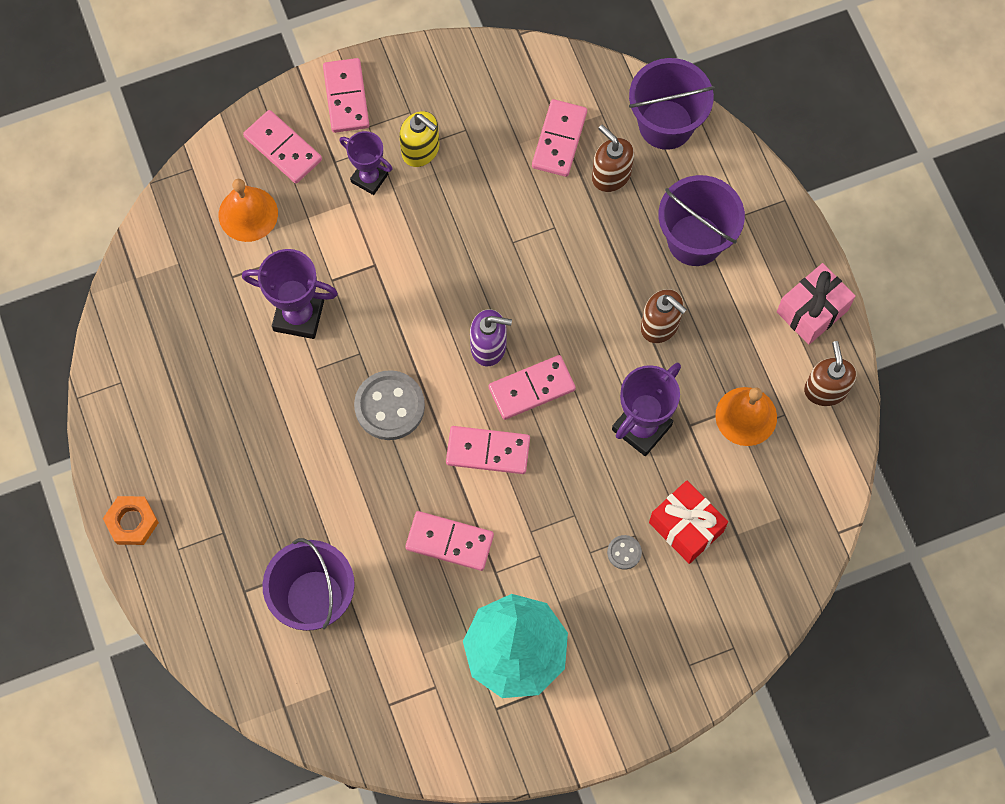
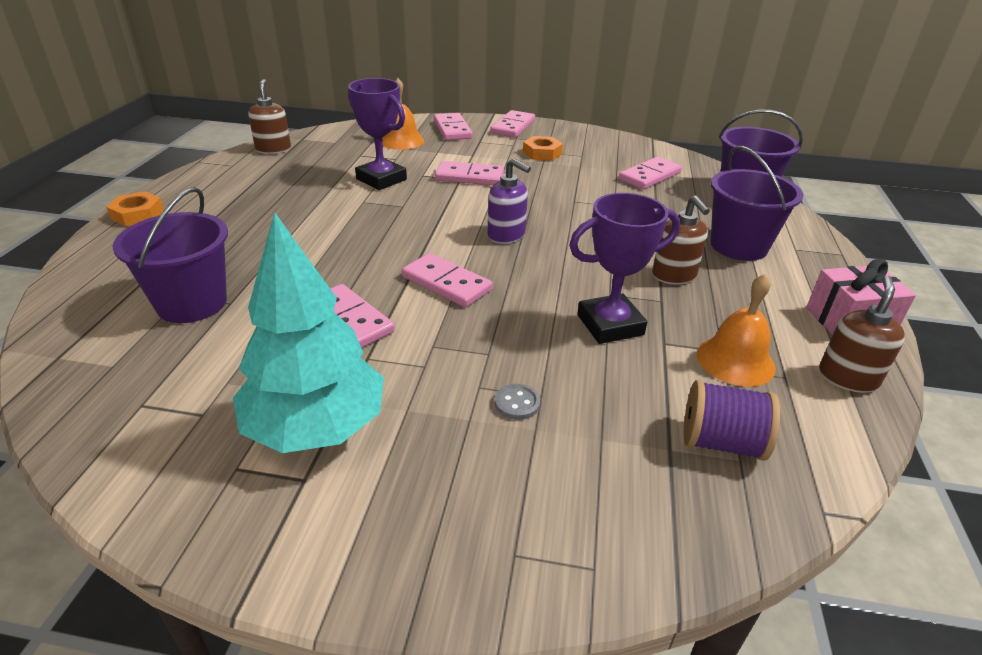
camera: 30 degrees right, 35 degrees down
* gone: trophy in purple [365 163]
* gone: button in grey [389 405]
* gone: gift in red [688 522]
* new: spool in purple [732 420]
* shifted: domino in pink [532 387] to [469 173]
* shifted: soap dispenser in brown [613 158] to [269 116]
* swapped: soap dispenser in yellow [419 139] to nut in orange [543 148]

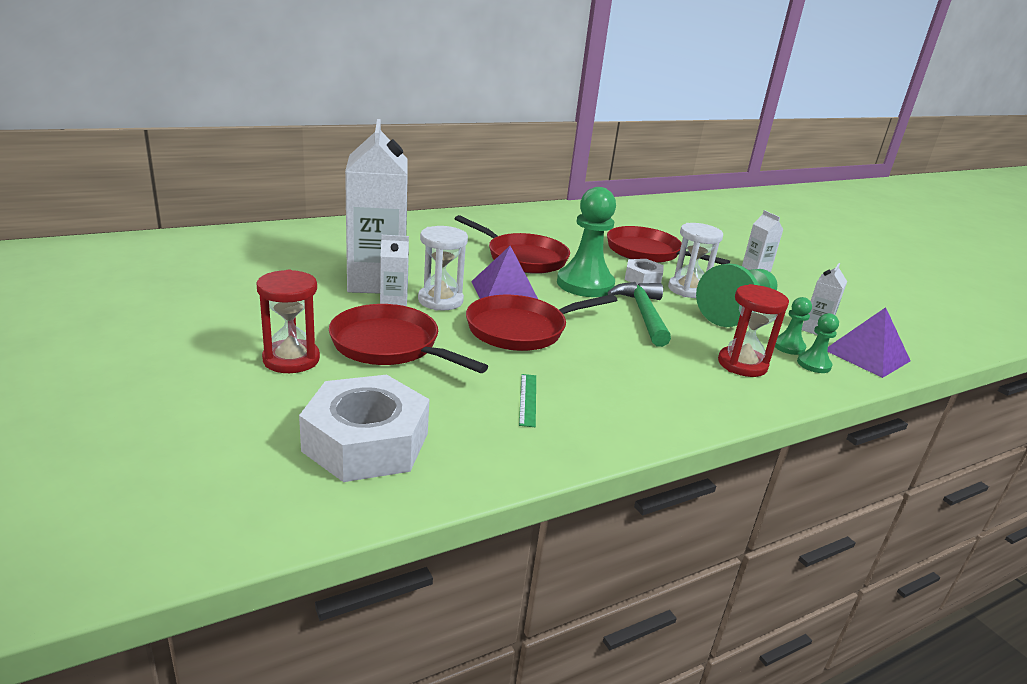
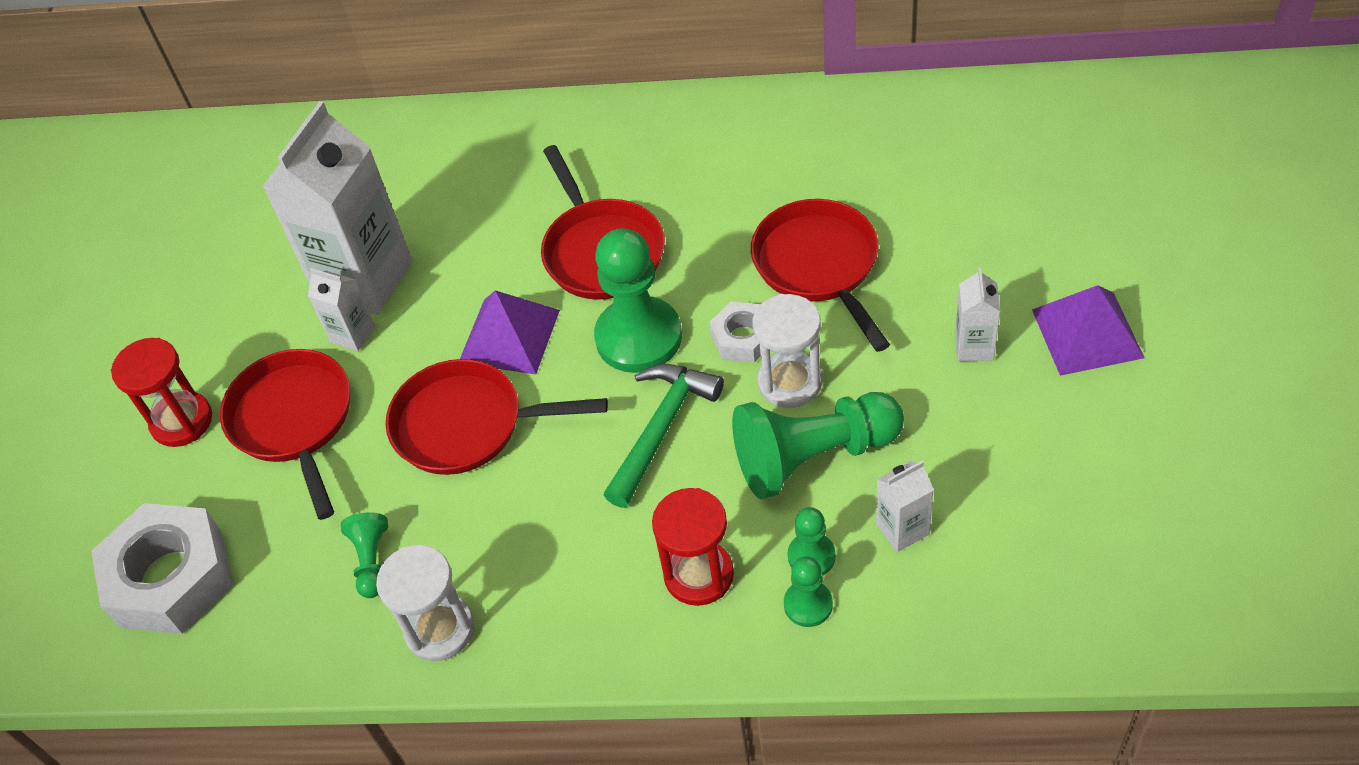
camera: 40 degrees right, 25 degrees up
* shifted: hourglass in white [443 268] to [425 603]
* shifted: pyramid in purple [869 342] to [1088 330]
* swapped: ruler in green [527 400] to pawn in green [364 555]

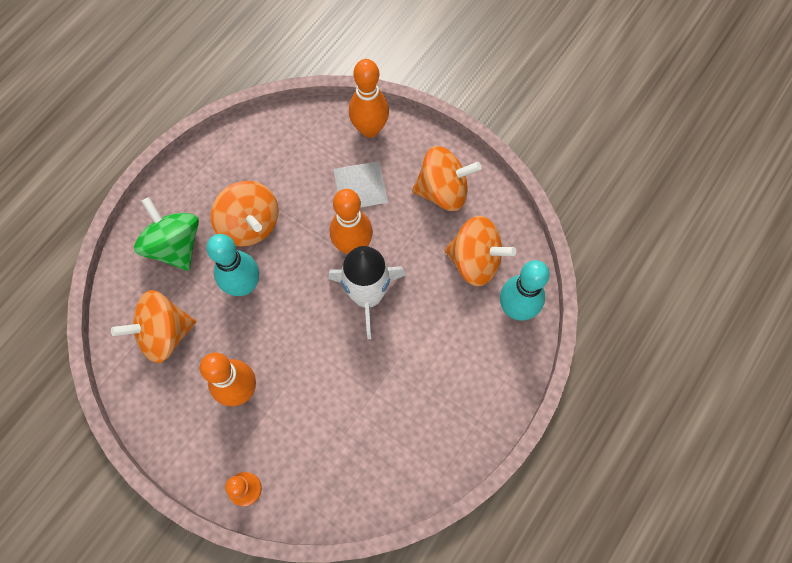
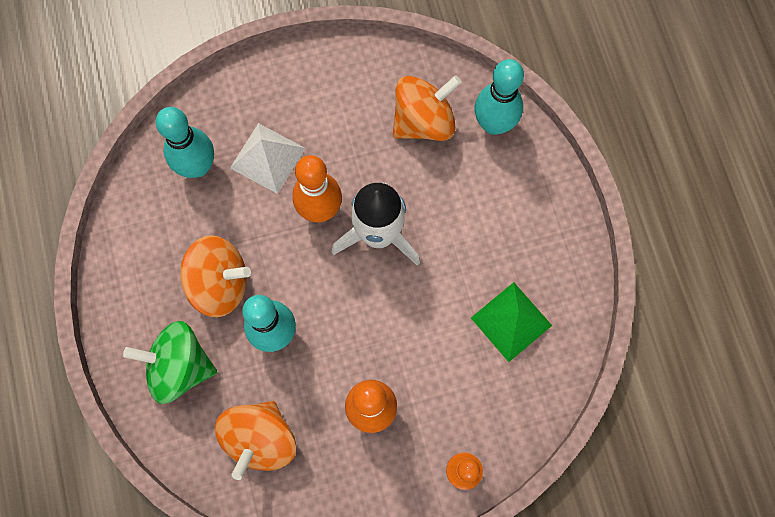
camera: 50 degrees left, 5 degrees up
* gone: bowling pin in orange [369 98]
* gone: spinning top in orange [446 178]
* new: bowling pin in turquoise [185 142]
* new: pyramid in green [511 322]

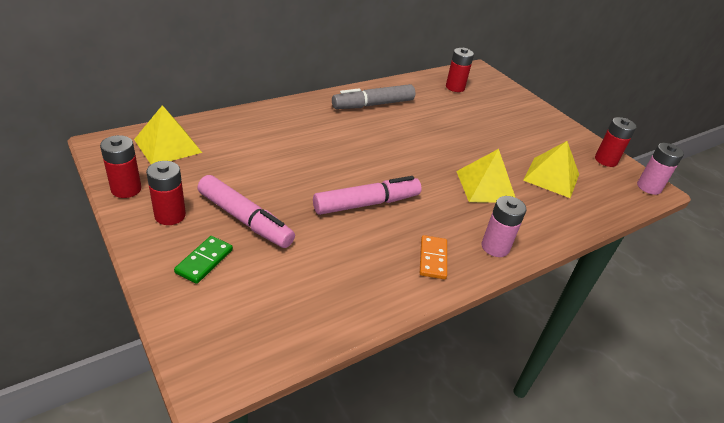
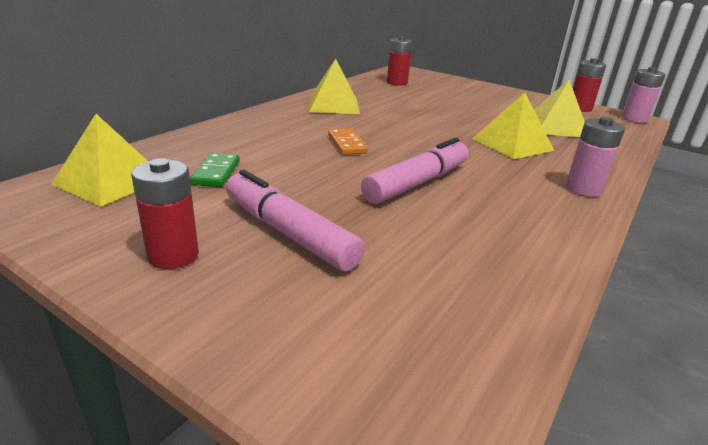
camera: 20 degrees left, 10 degrees down
* gone: battery in red [121 166]
* shifted: domino in green [203 260] to [215 170]
* shifted: domino in orange [433 257] to [348 141]
* swapped: marker in grey [373 96] to pyramid in yellow [334 86]
* rotated: marker in pink [246 211] = [295 221] 150 degrees counterclockwise

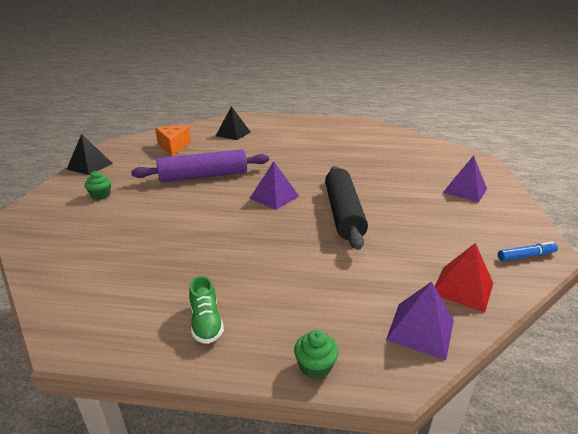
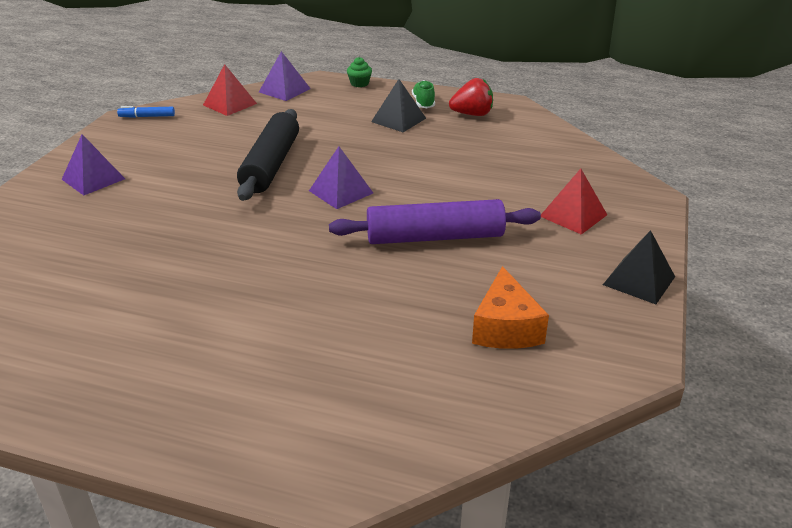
camera: 170 degrees left, 5 degrees up
* new: strawberry in red [471 97]
* shifted: pyramid in black [233 123] to [398 105]
* swapped: cupcake in green [97 185] to pyramid in red [574 201]

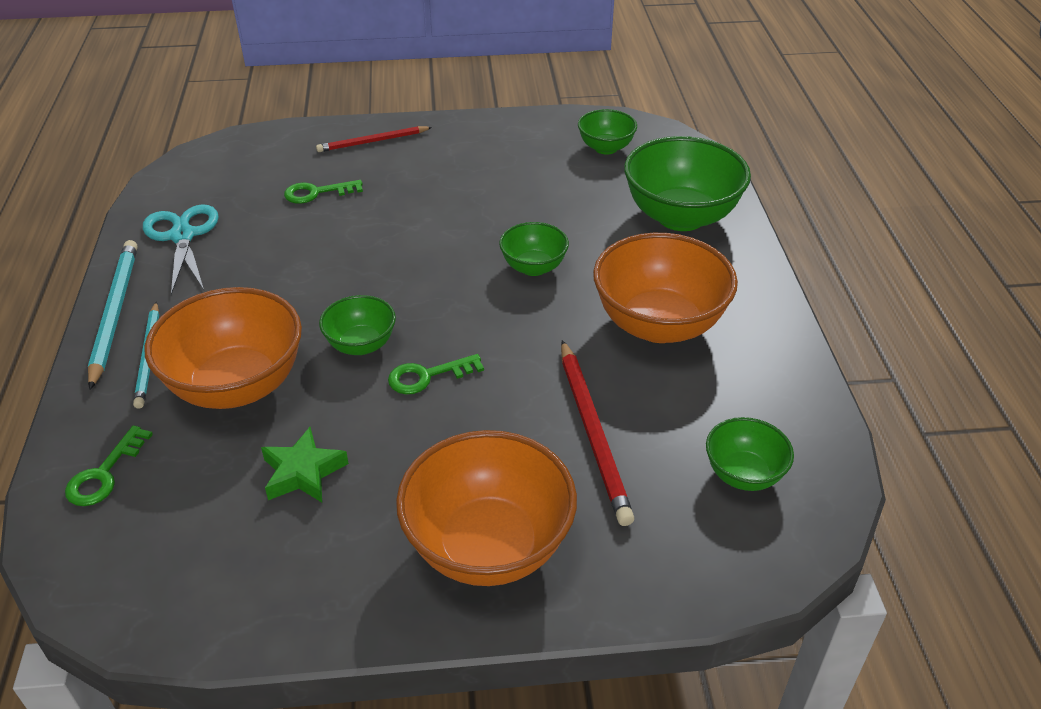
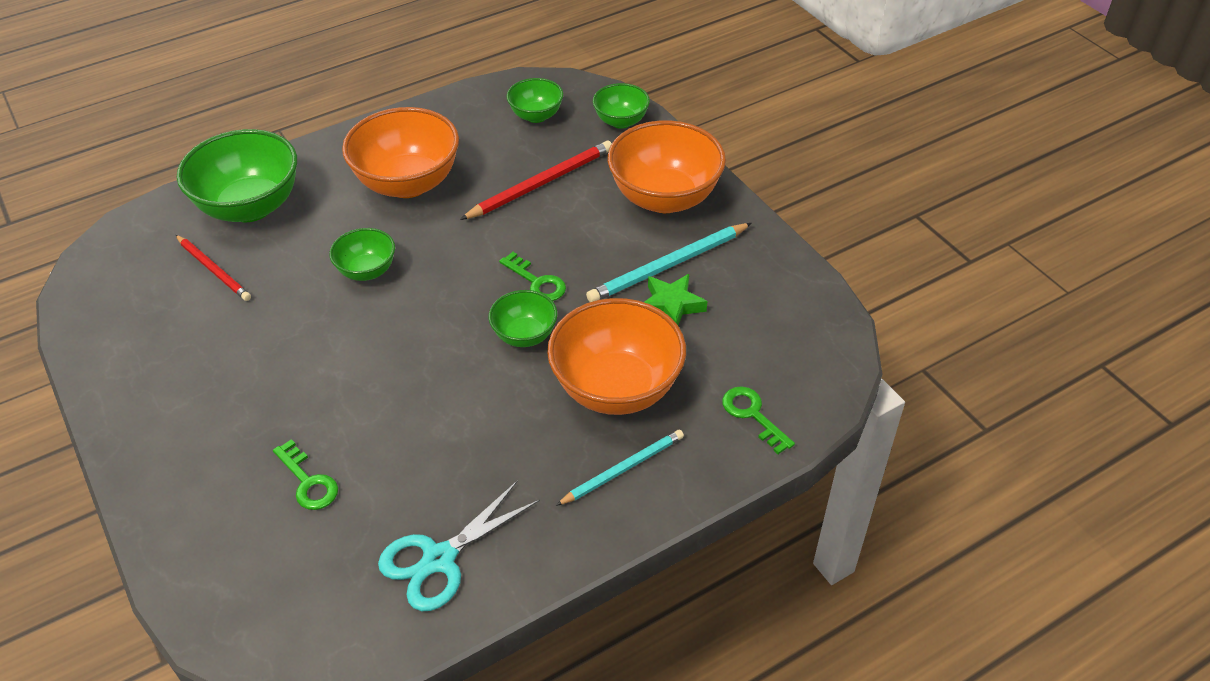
camera: 115 degrees left, 5 degrees up
* shifted: pencil in turquoise [112 315] to [669 262]
* shifted: pencil in red [374 139] to [213 268]
* shifted: bowl in green [607 132] to [621 106]
* rotated: key in green [109 465] = [758 420] 120 degrees counterclockwise

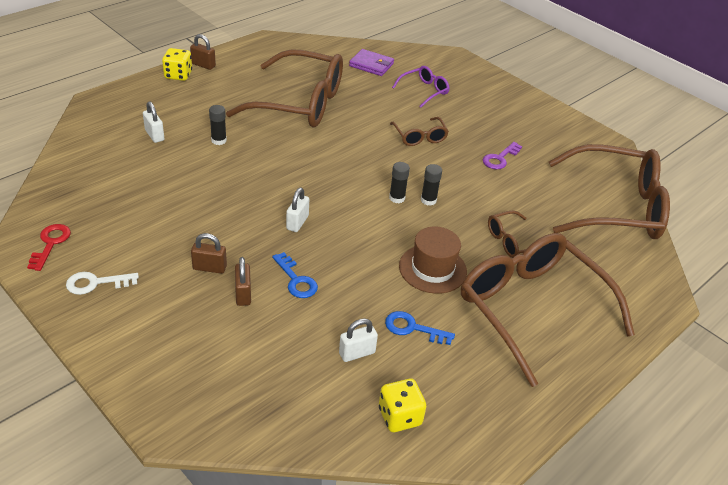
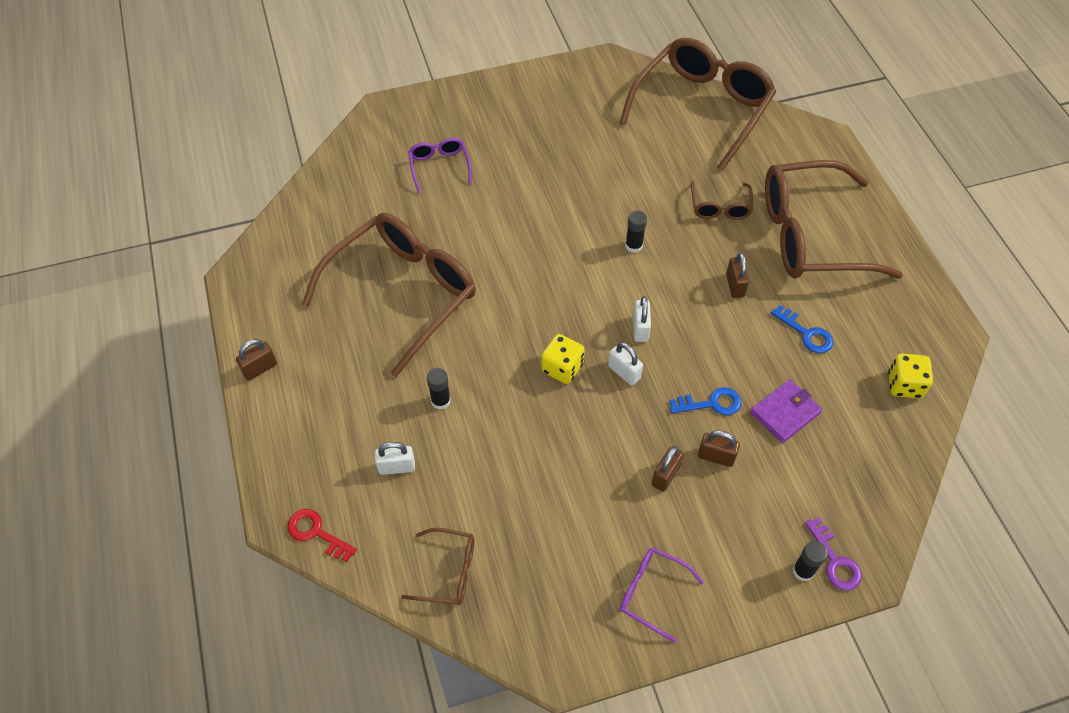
camera: 60 degrees left, 15 degrees up
* shifted: key in red [49 247] to [322 535]
* shifted: dice in yellow [177 64] to [563 359]
* shifted: padlock in white [358 340] to [642 319]
* shifted: wallet in purple [371 62] to [786 411]
* shifted: glue stick in black [399 182] to [810 561]
* shifted: glasses in brown [419 131] to [437 566]
* shifted: key in purple [502 155] to [833 553]
* swapped: key in white [102 283] to glasses in purple [662 595]
* swapped: hat in brown [433 260] to padlock in brown [737 275]
* rotated: key in blue [420 328] = [802 329] 90 degrees counterclockwise

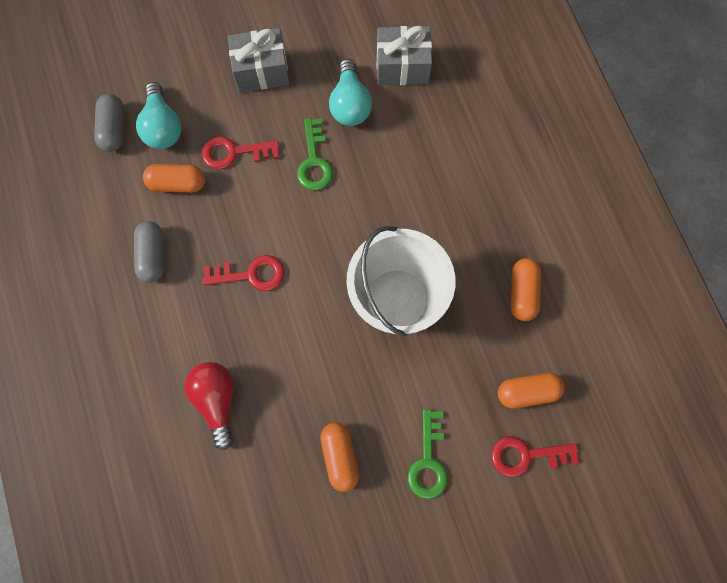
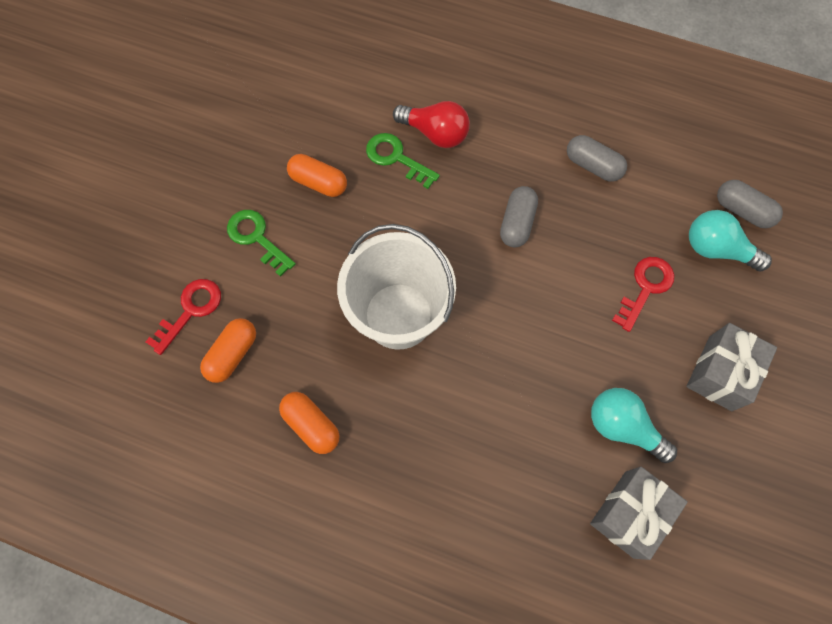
camera: 130 degrees right, 5 degrees down
* gone: capsule in orange [174 178]
* shifted: key in green [315 154] to [403 161]
* swapped: key in red [243 273] to capsule in grey [519 216]

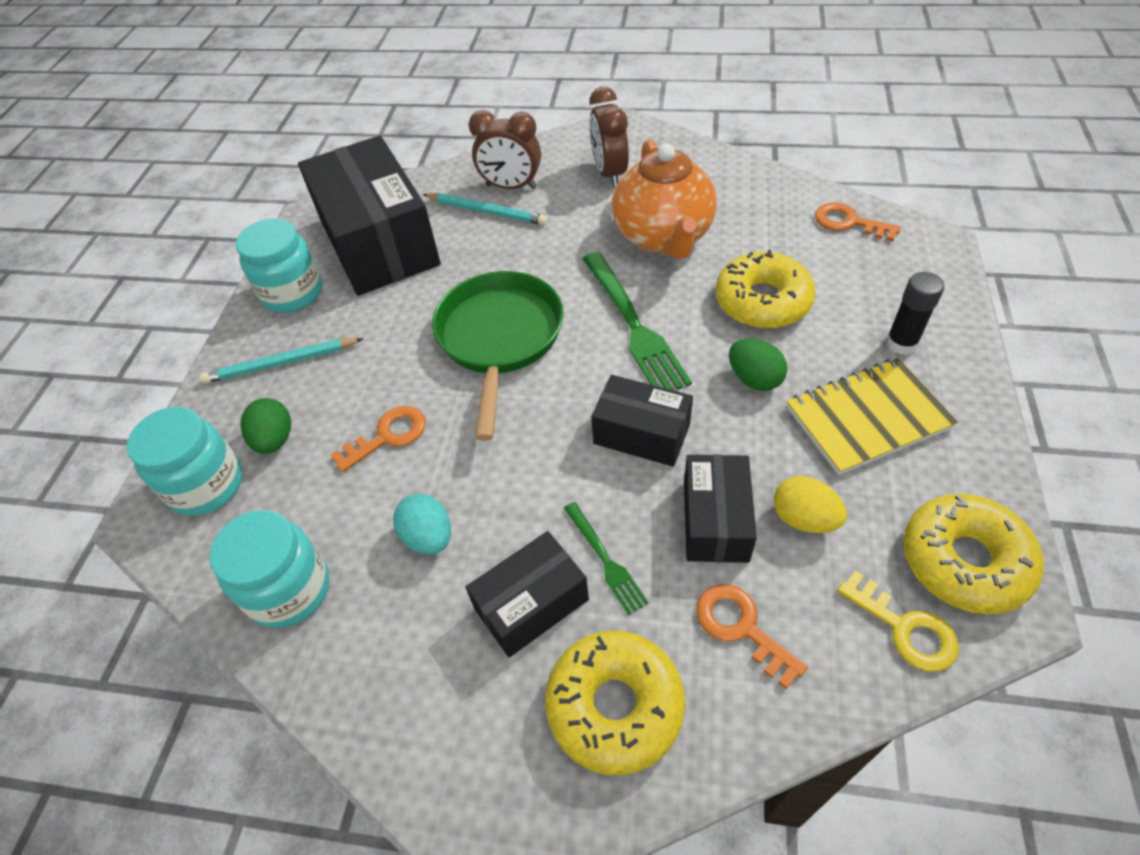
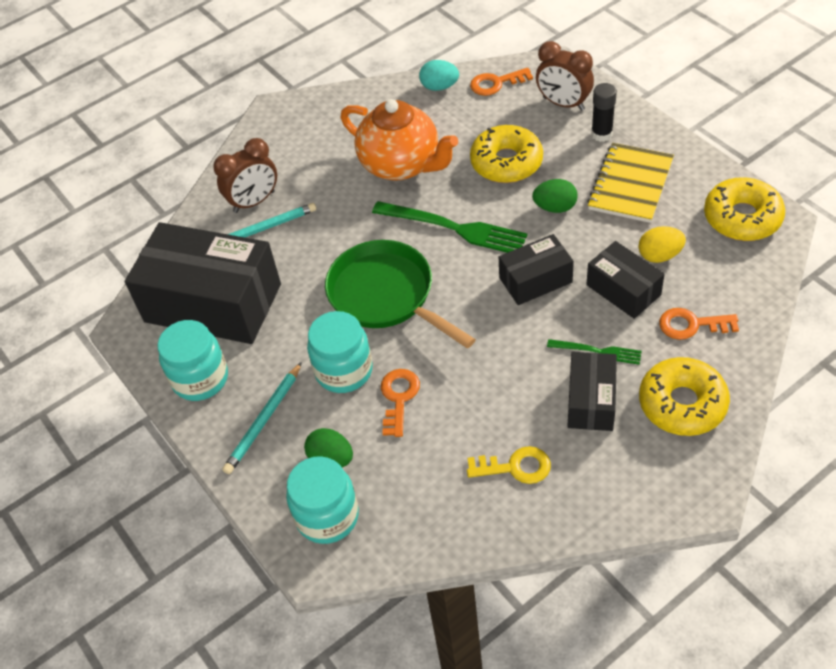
camera: 45 degrees left, 0 degrees up
* shifted: jar in turquoise [270 569] to [340 352]
* shifted: egg in turquoise [422 524] to [439 75]
* shifted: clock in brown [609 137] to [565 76]
* shifted: key in yellow [898 621] to [509 465]

